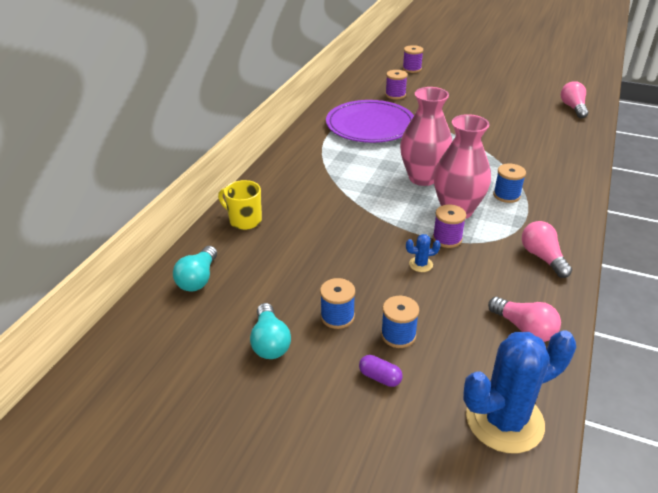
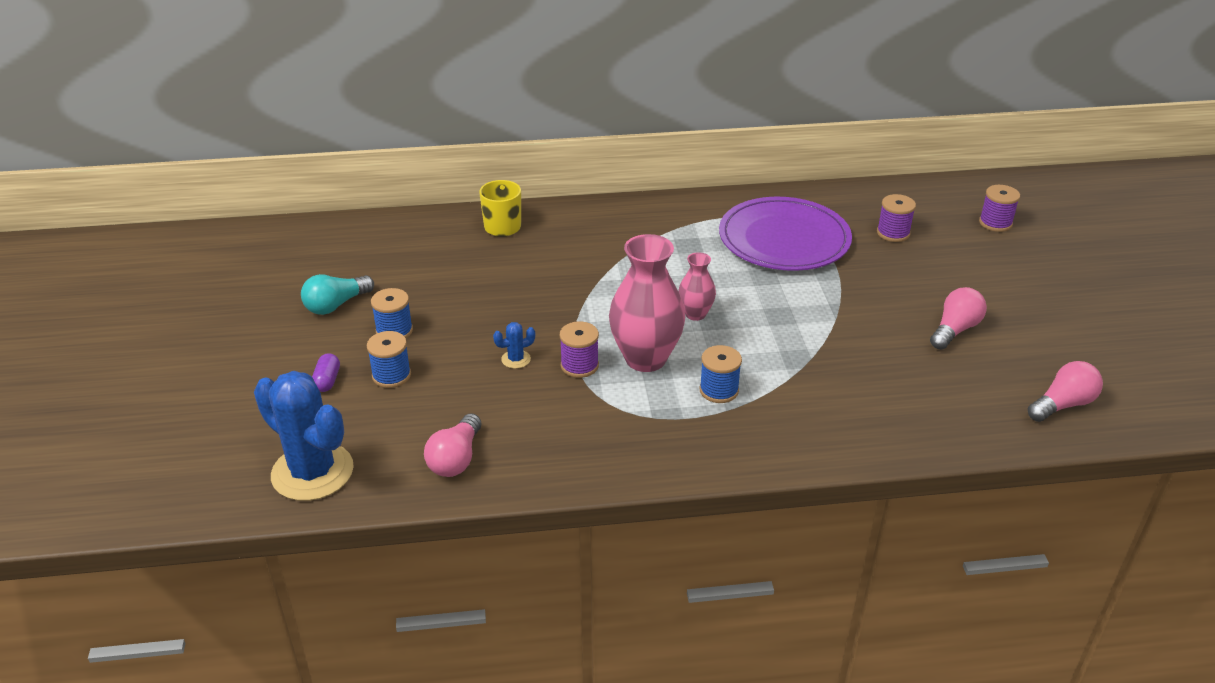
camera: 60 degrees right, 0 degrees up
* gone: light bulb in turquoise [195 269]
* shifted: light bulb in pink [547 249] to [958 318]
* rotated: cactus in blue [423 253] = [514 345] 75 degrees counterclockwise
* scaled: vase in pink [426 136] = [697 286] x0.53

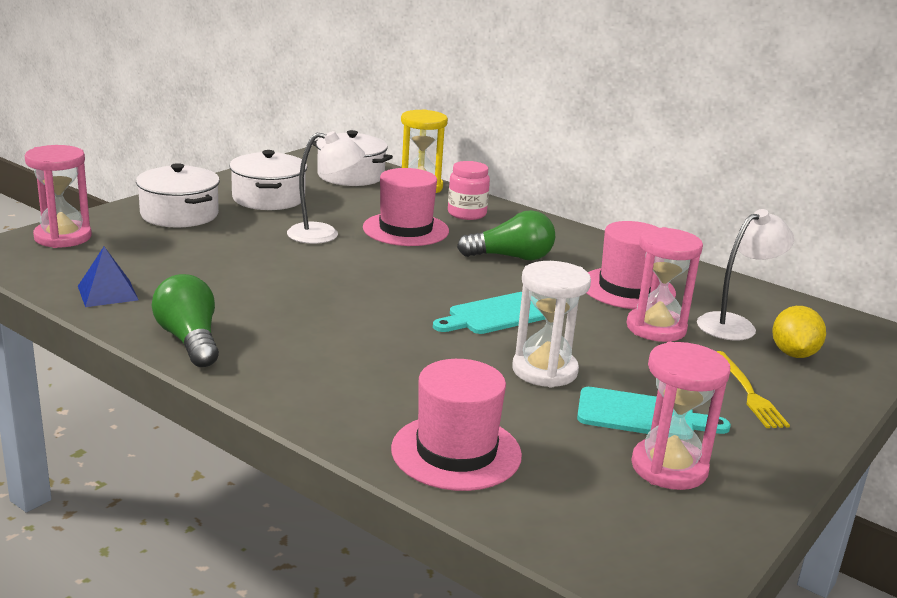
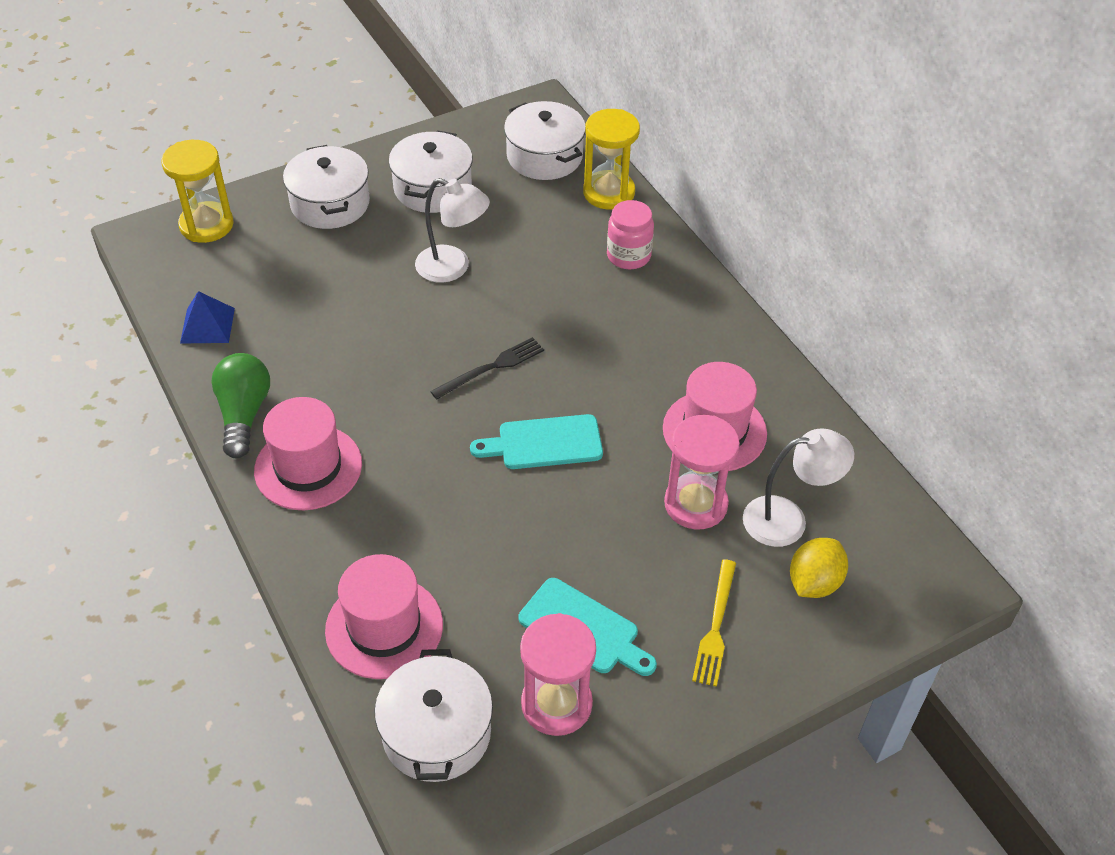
camera: 25 degrees right, 25 degrees up
* gone: light bulb in green [506 235]
* gone: hourglass in white [551 324]
* new: pot in white [433 715]
* new: fork in black [487 368]
* shifted: hat in pink [406 207] to [308 453]
* repainted: hourglass in pink [58 196] to hourglass in yellow [197 191]

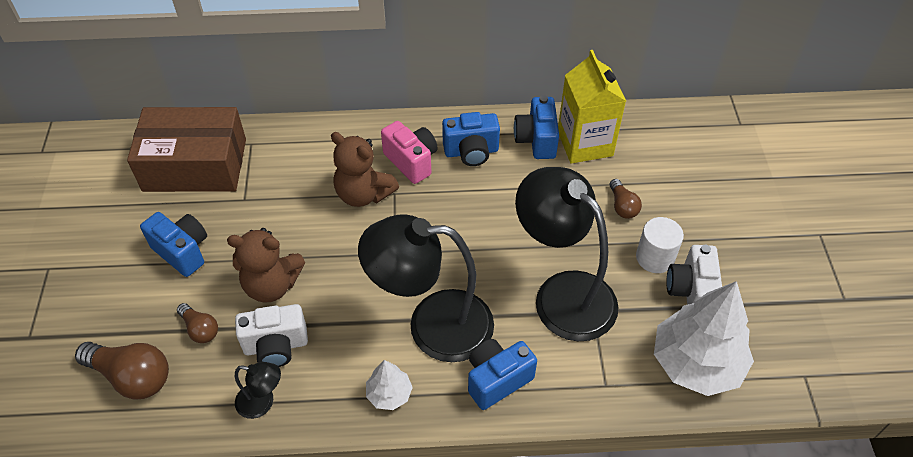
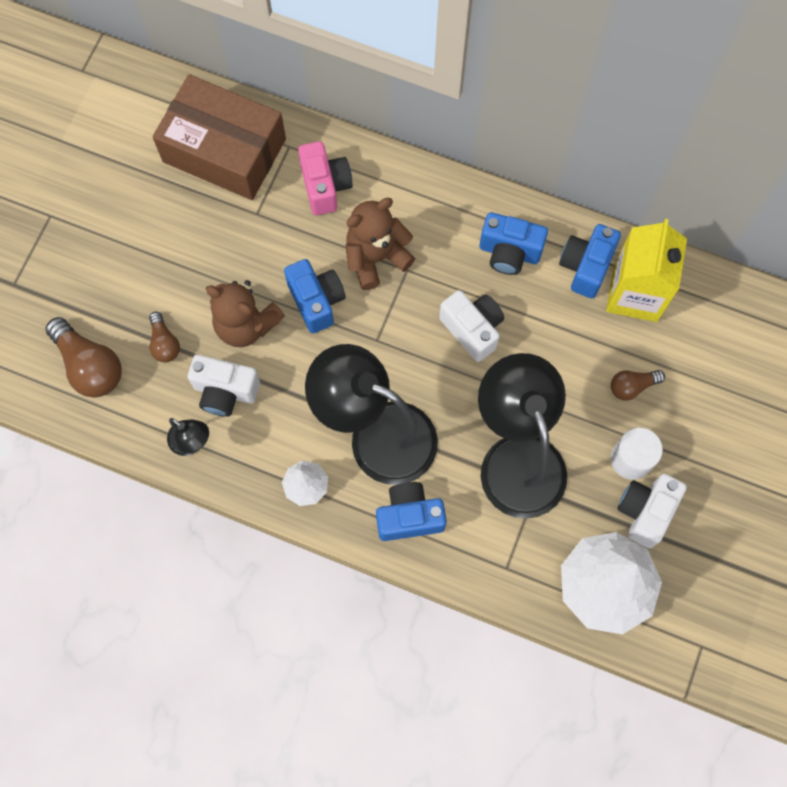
camera: 25 degrees right, 20 degrees up
* new: camera in white [471 326]
* shifted: camera in blue [173 244] to [315 296]
* shifted: camera in pink [409 152] to [325 178]
* rotated: teddy bear in brown [365 169] = [380 244] 90 degrees clockwise
* rotated: light bulb in brown [626 199] = [638 385] 60 degrees clockwise

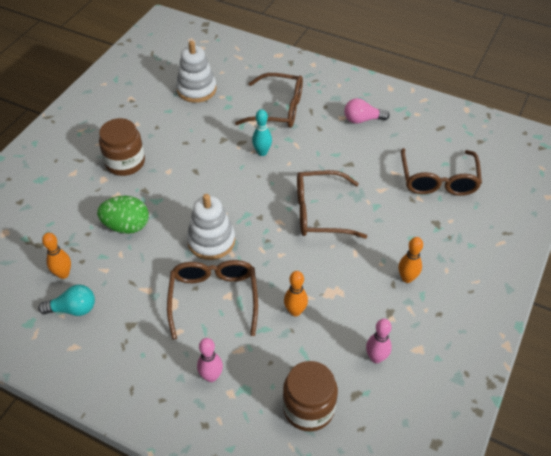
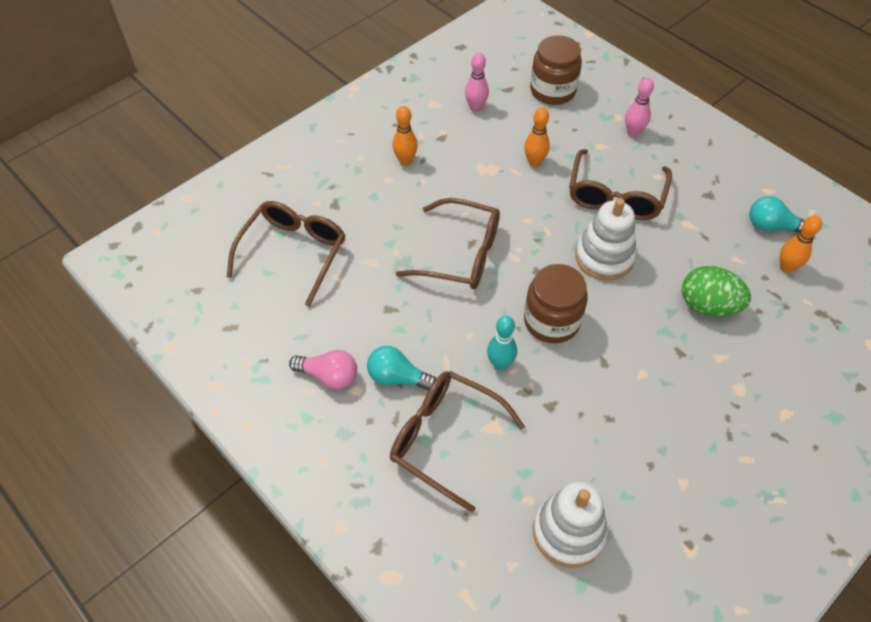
camera: 160 degrees left, 5 degrees up
* new: light bulb in turquoise [401 368]
* shifted: jar in brown [122 147] to [556 303]

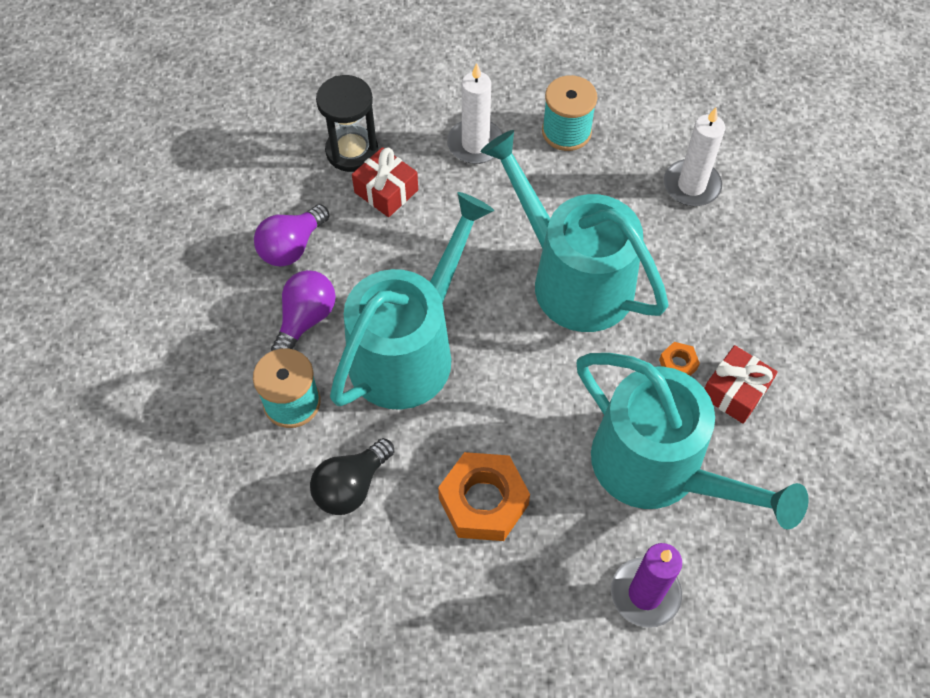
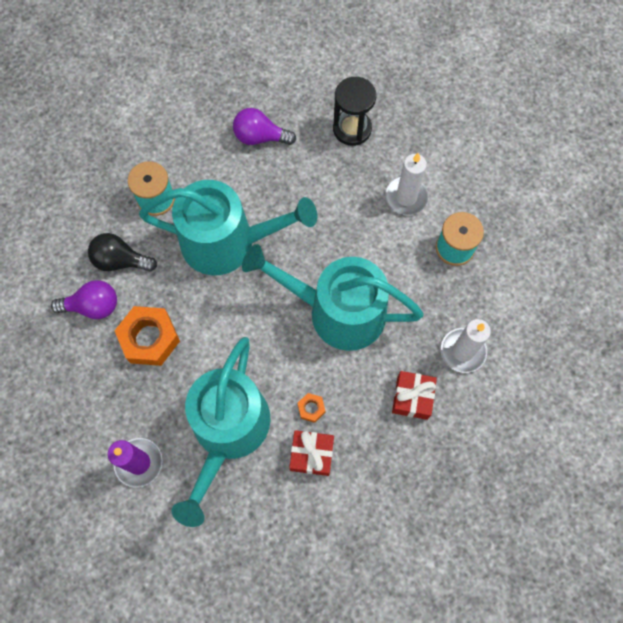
camera: 60 degrees right, 10 degrees up
* shifted: light bulb in purple [303 310] to [84 299]
* shifted: gift in red [385 182] to [414 395]
* rotated: watering can in turquoise [574 231] = [333 297] 90 degrees counterclockwise

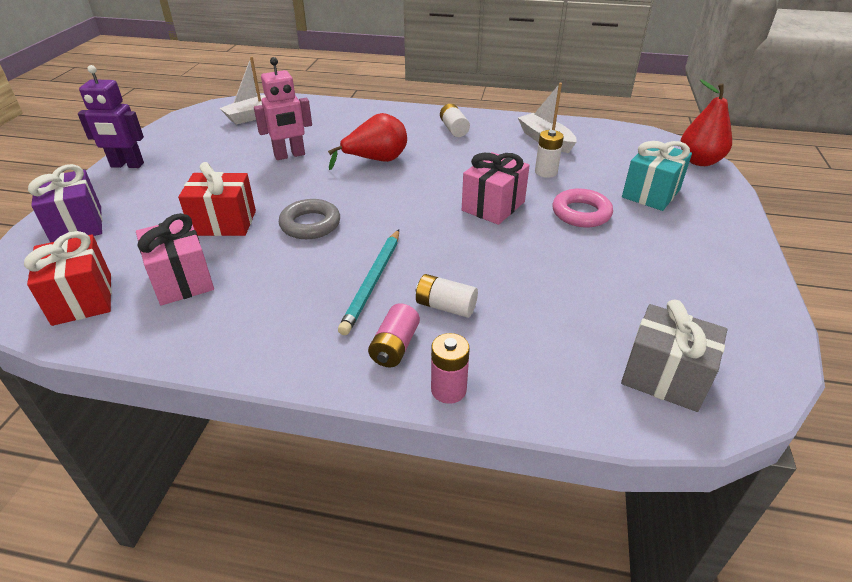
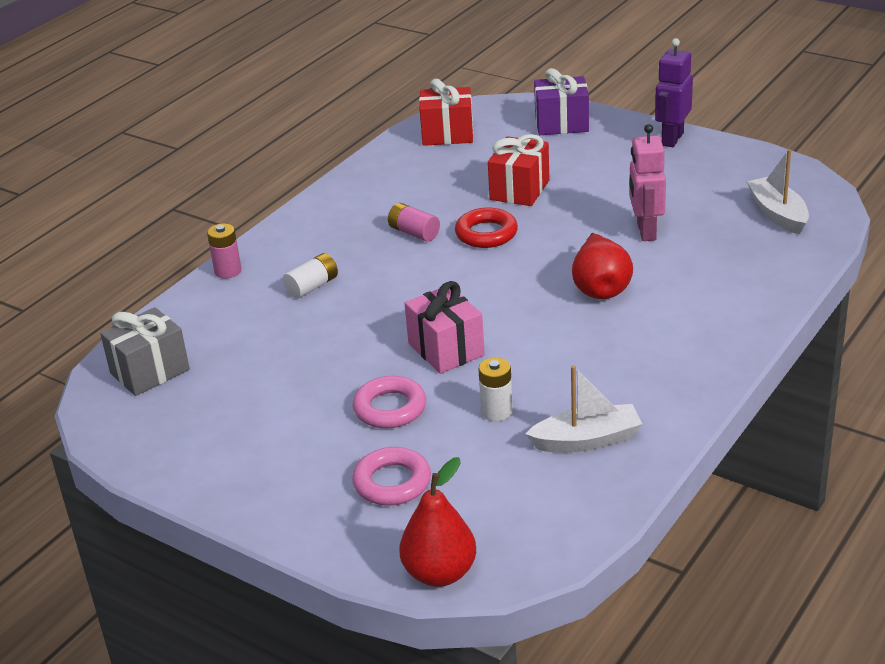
camera: 115 degrees right, 5 degrees down
* gone: gift in pink [175 259]
* gone: pencil in turquoise [368 282]
* gone: battery in white [455 120]
* shifted: battery in pink [394 335] to [414 222]
* swapped: gift in turquoise [657 176] to ring in pink [391 476]
* repainted: ring in grey [309 219] to ring in red [486 228]

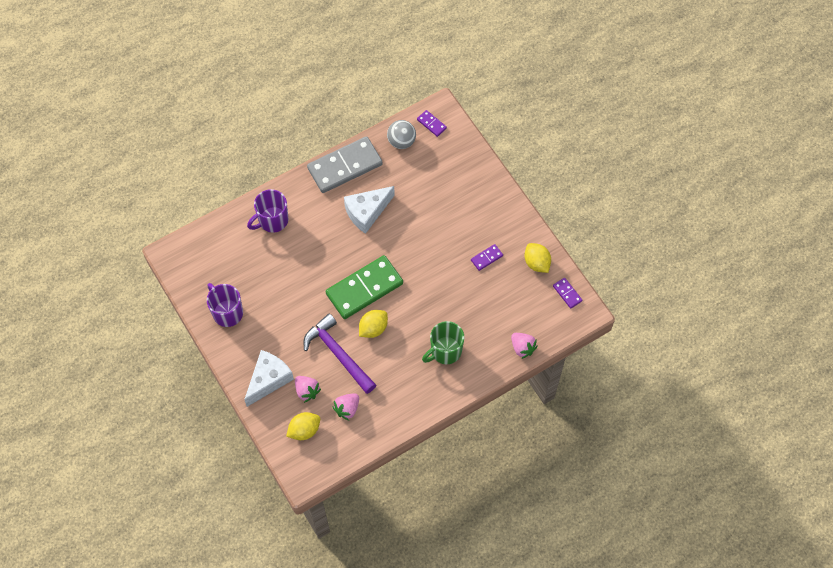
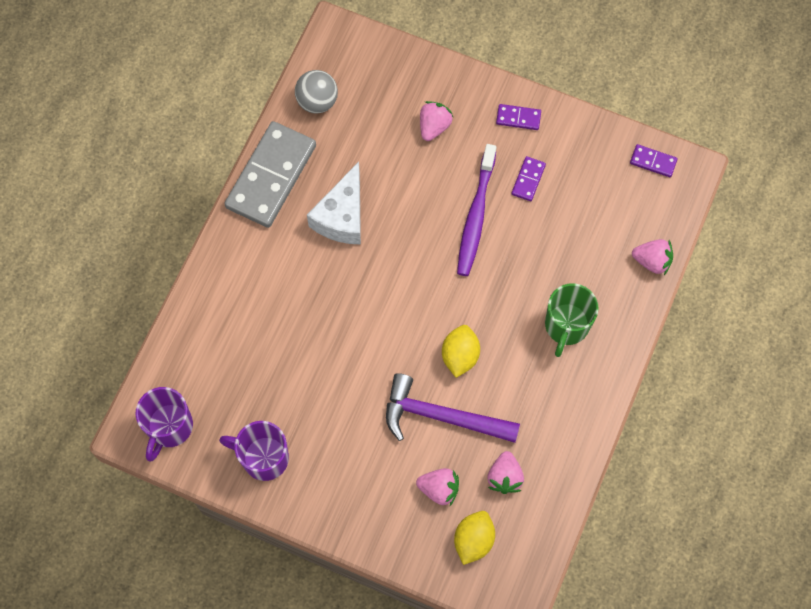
camera: 35 degrees left, 5 degrees up
* gone: cheese in white [269 378]
* gone: domino in green [364 287]
* gone: lemon in yellow [538 258]
* new: strawberry in pink [436 121]
* new: toothbrush in purple [476 210]
* shifted: mug in purple [267 211] to [164 424]
* shifted: domino in purple [432 123] to [518 117]

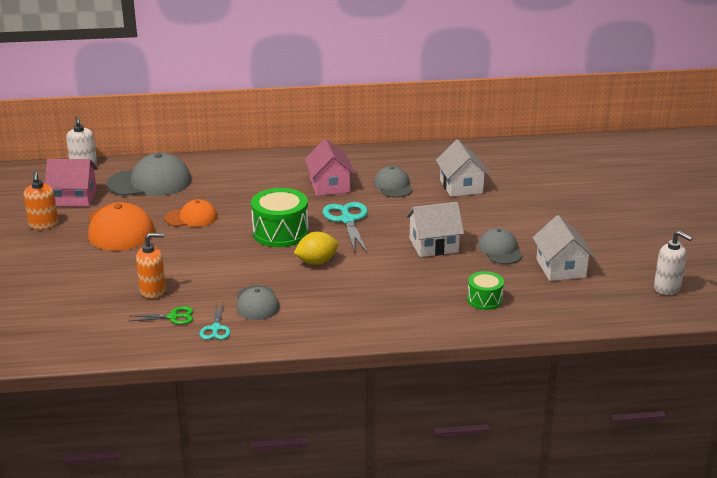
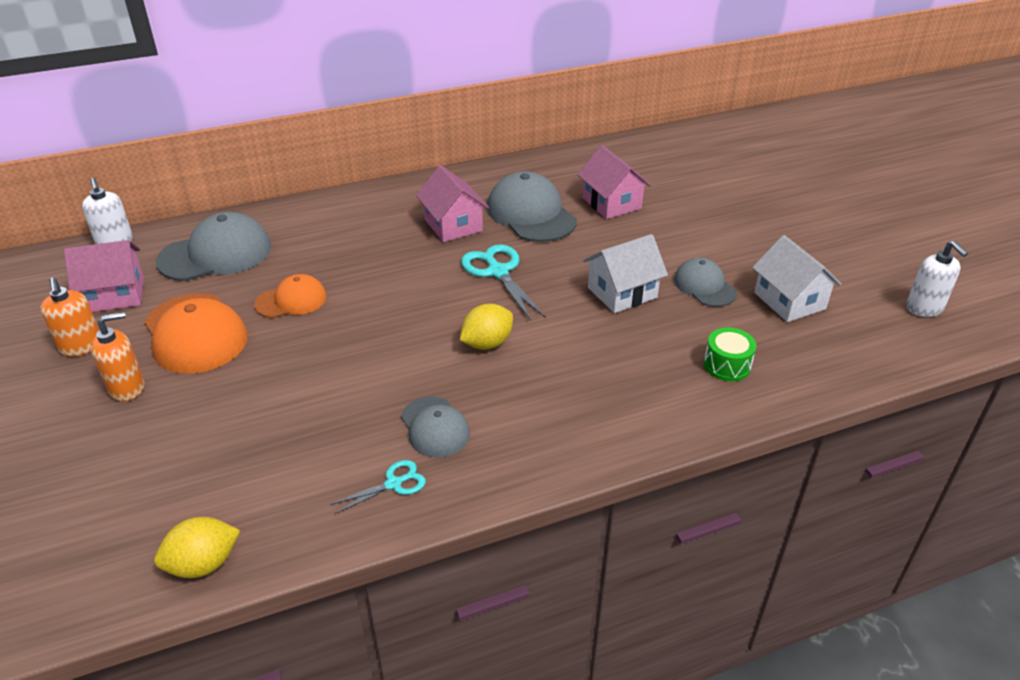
camera: 15 degrees left, 10 degrees up
* gone: scissors in green [161 315]
* gone: drum in green [280 217]
* new: lemon in yellow [197 547]
* shifted: soap dispenser in orange [151 266] to [118 356]
* repainted: house in white [463 168] to house in pink [614 182]
* rotated: scissors in turquoise [215 321] = [378 487] 105 degrees counterclockwise
* rotated: soap dispenser in white [673 263] = [937 279] 45 degrees clockwise
* scaled: cap in grey [393 182] = [532 206] x1.68

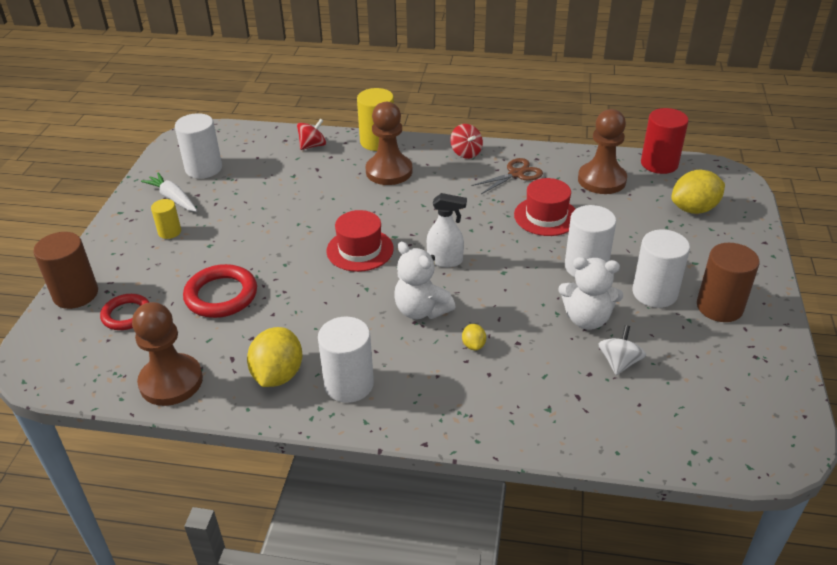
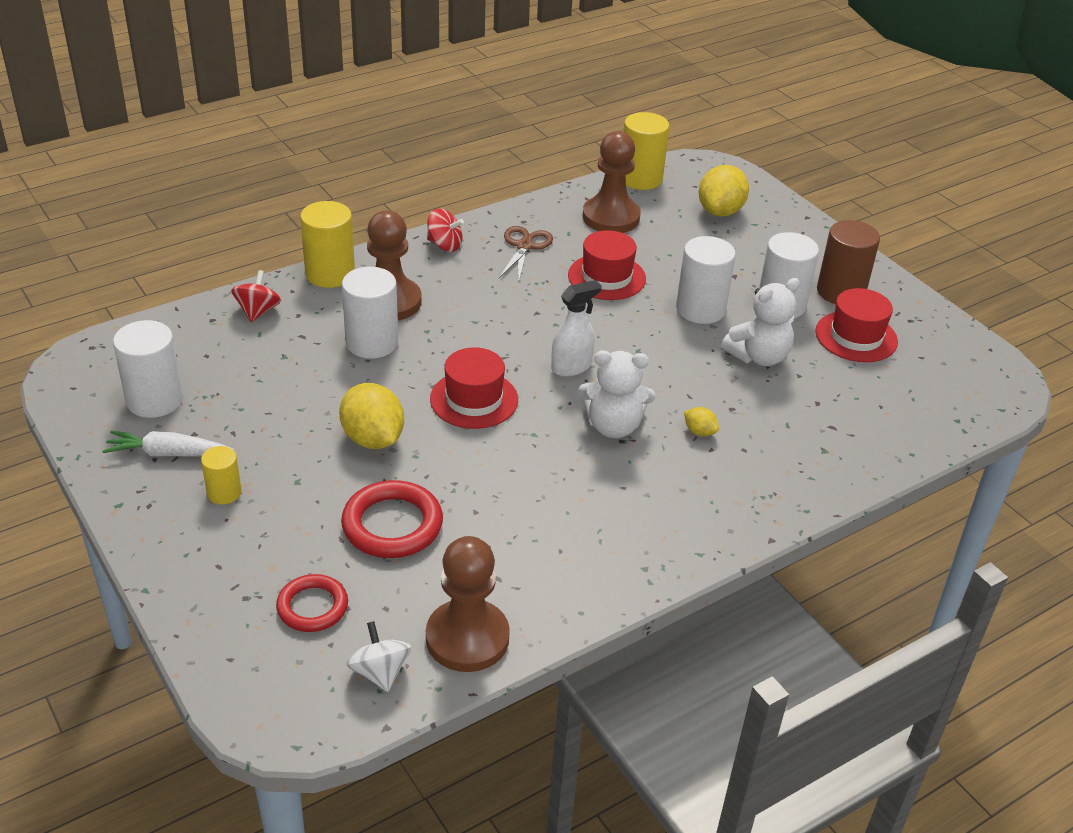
camera: 45 degrees left, 0 degrees up
* gone: cylinder in brown [65 270]
* new: hat in red [856 325]
* shifted: lemon in yellow [274 357] to [371 416]
* shifted: cylinder in white [346 360] to [370 313]
* shifted: spinning top in white [622 350] to [378 656]
* repainted: cylinder in red [665 141] to cylinder in yellow [646 151]

